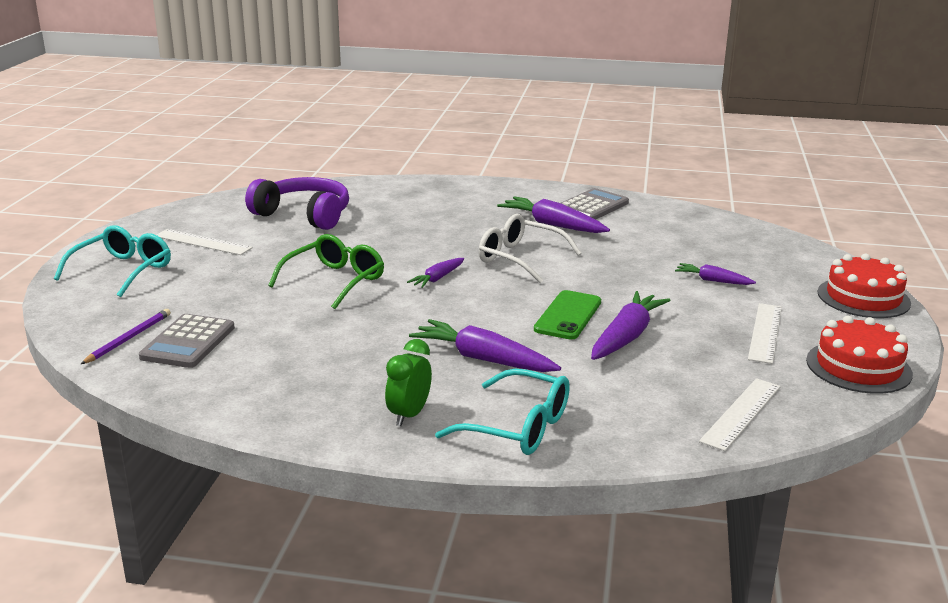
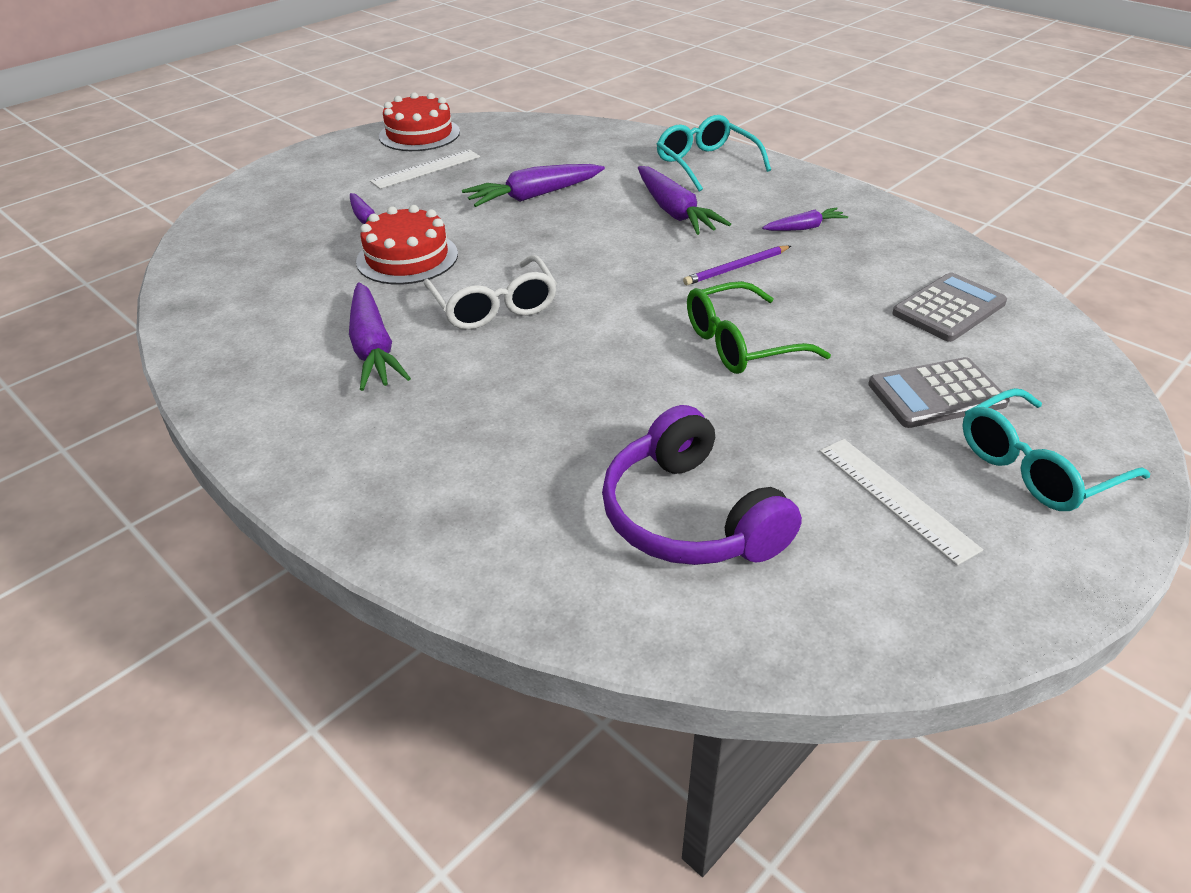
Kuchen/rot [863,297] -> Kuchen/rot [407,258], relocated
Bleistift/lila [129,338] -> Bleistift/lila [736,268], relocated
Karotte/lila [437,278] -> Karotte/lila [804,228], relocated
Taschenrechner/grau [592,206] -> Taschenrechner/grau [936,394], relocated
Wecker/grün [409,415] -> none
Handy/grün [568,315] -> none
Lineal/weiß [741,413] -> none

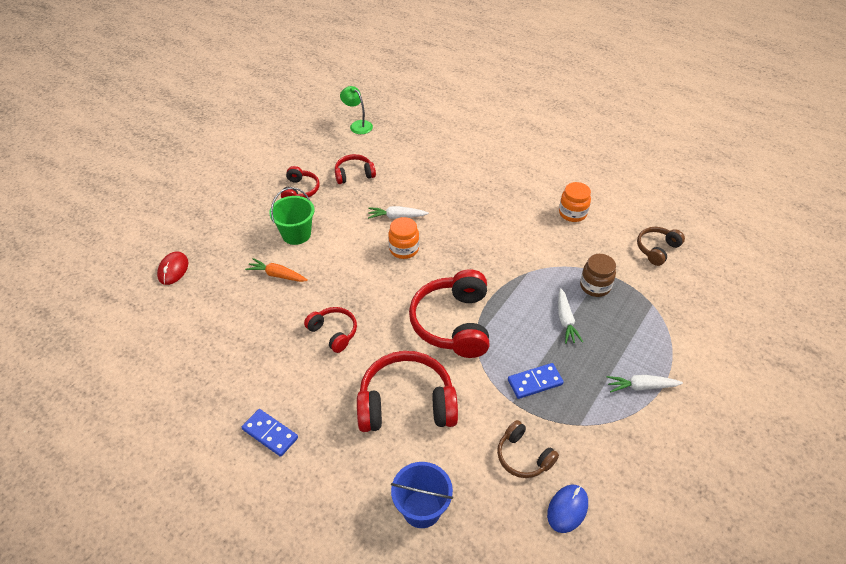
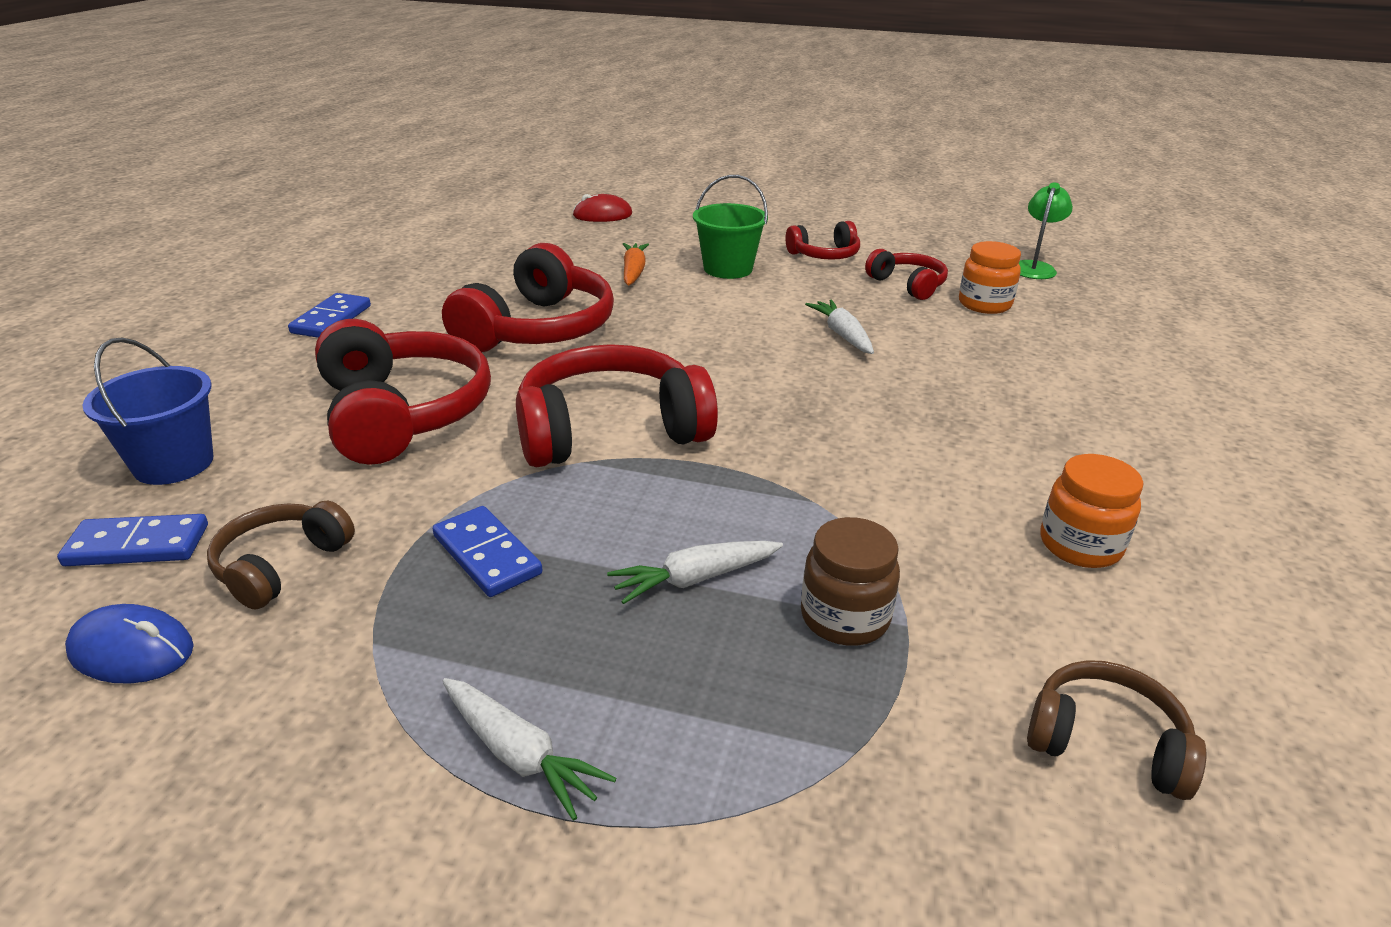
none -> Dominostein/blau [138,545]
Kopfhörer/rot [333,332] -> Kopfhörer/rot [538,329], x1.85
Karotte/weiß [641,386] -> Karotte/weiß [519,755], 150 degrees clockwise
Einmachglas/orange [404,249] -> Einmachglas/orange [984,304], relocated

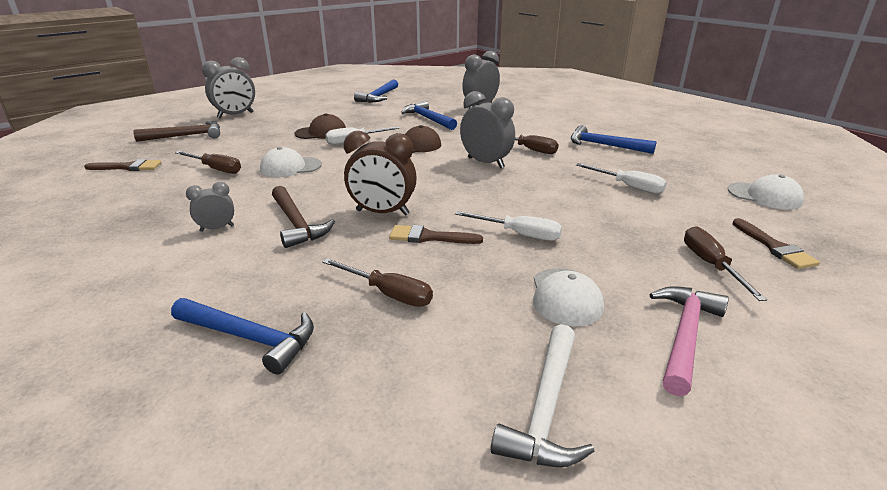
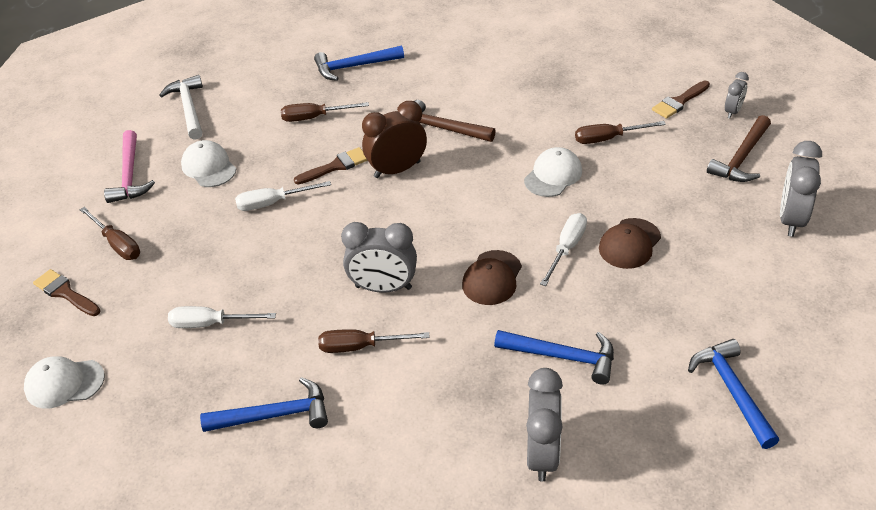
Wecker/grau [217,228] -> Wecker/grau [733,111], relocated

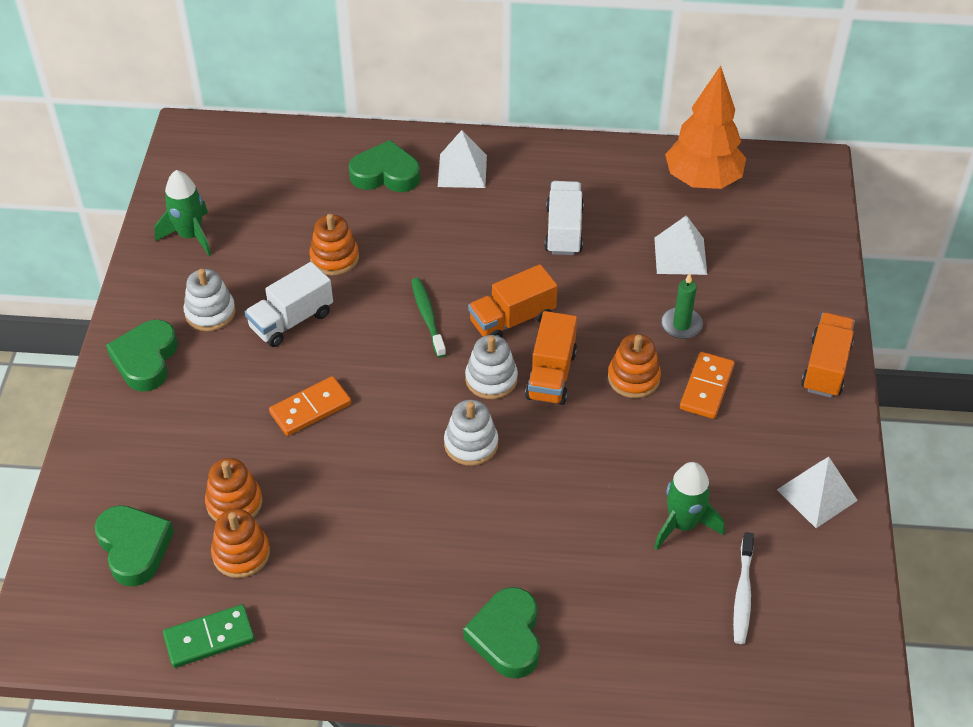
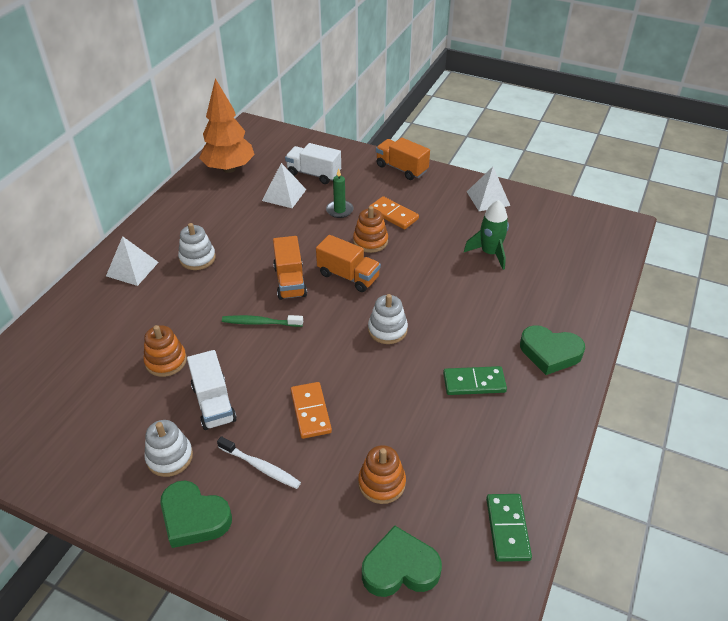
Stapelspielzeug/weiß [491,379] -> Stapelspielzeug/weiß [197,258], relocated
Zahnbürste/weiß [743,594] -> Zahnbürste/weiß [261,467], relocated
Lastwagen/weiß [563,231] -> Lastwagen/weiß [314,174], relocated
none -> Dominostein/grün [474,382]
Rakete/grün [190,235] -> none
Stapelspielzeug/orange [241,554] -> none
Herz/grün [385,174] -> none

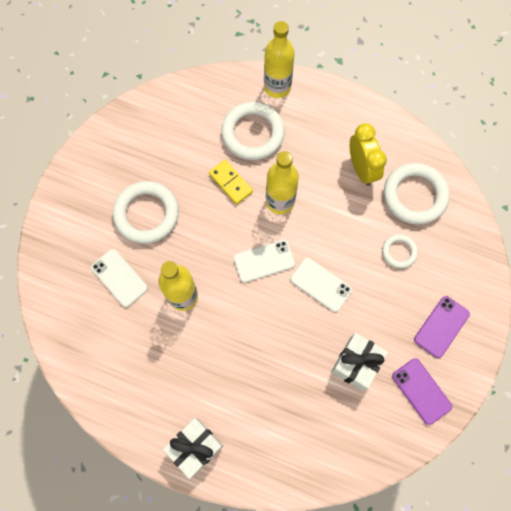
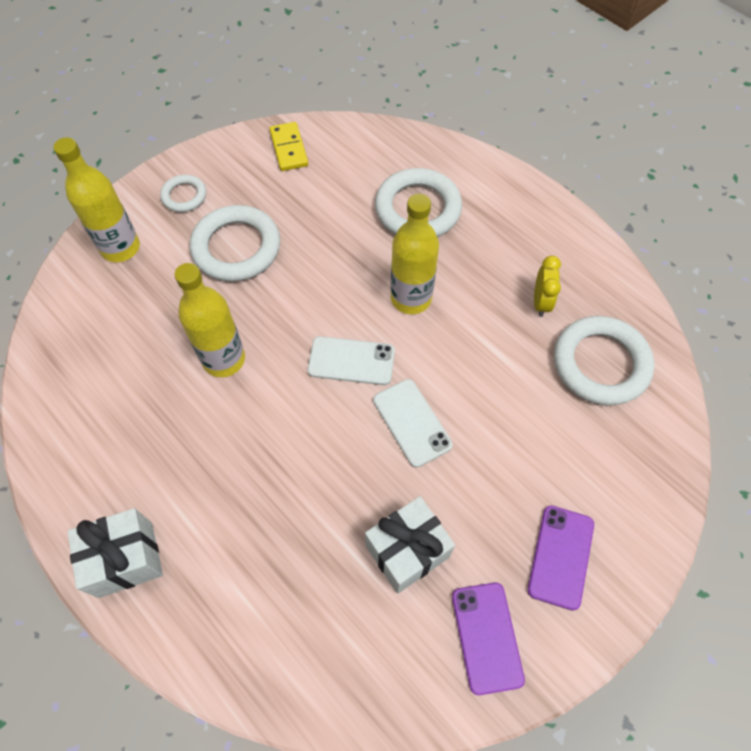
Flasche/gelb [277,87] -> Flasche/gelb [120,248], relocated
Ring/weiß [399,252] -> Ring/weiß [184,196], relocated
Dominostein/gelb [230,183] -> Dominostein/gelb [288,148], relocated
Handy/lila [441,326] -> Handy/lila [561,556], 45 degrees counterclockwise
Wecker/gelb [361,169] -> Wecker/gelb [540,302], x0.63
Handy/weiß [119,278] -> none

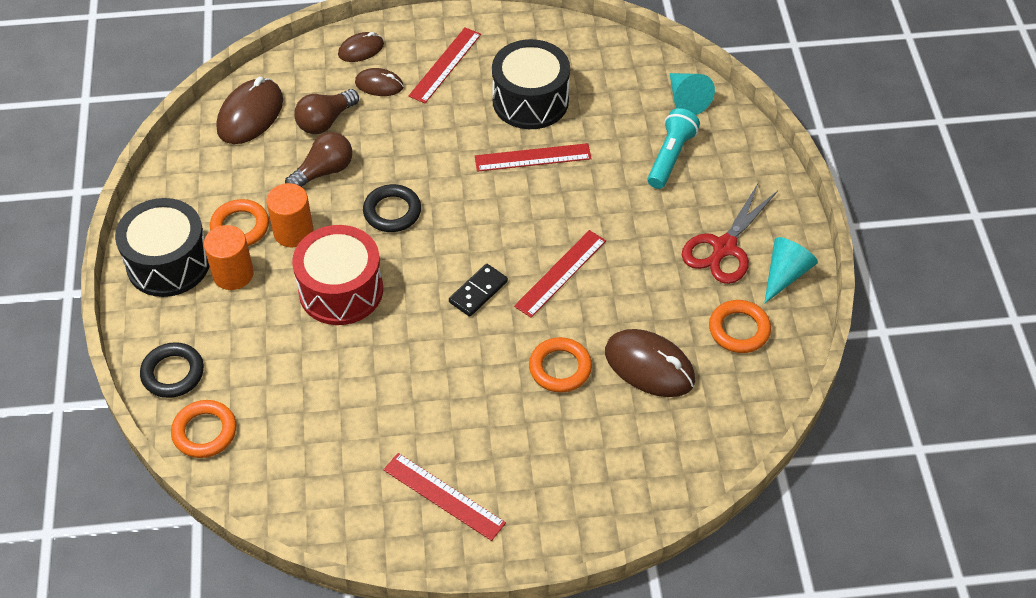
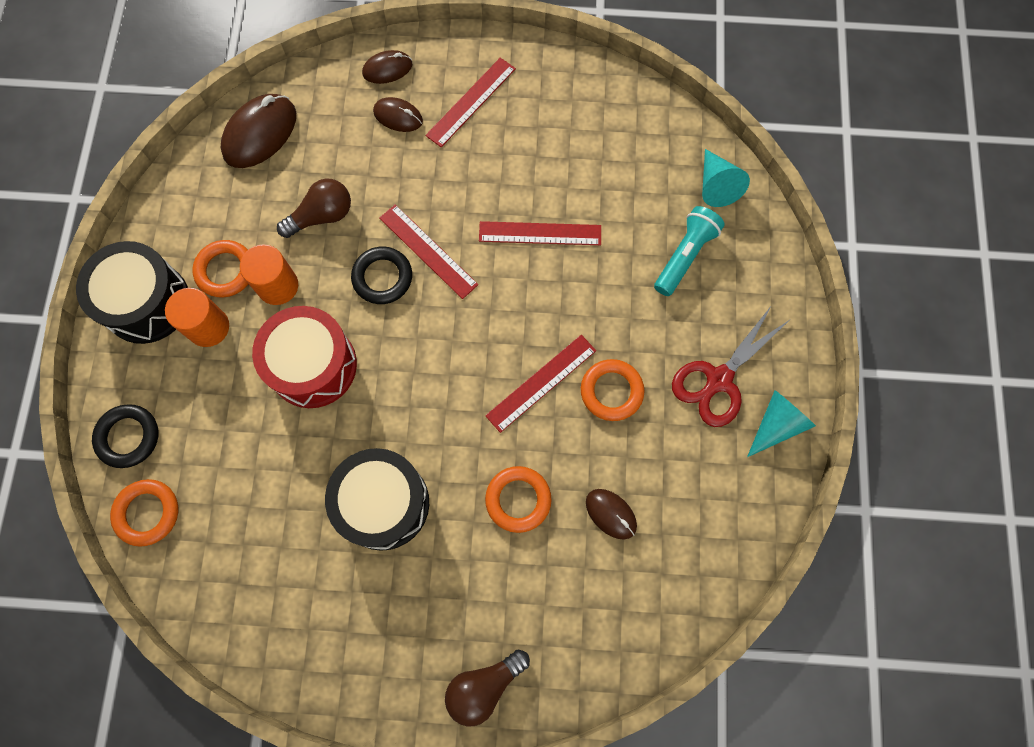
Trommel/schwarz [530,101] -> Trommel/schwarz [383,503], relocated
Lineal/rot [444,496] -> Lineal/rot [428,251], relocated
Glühbirne/braun [325,121] -> Glühbirne/braun [483,686], relocated
Ring/orange [739,329] -> Ring/orange [611,391], relocated
Computermaus/braun [649,366] -> Computermaus/braun [611,514], x0.58
Dominostein/schwarz [478,292] -> none

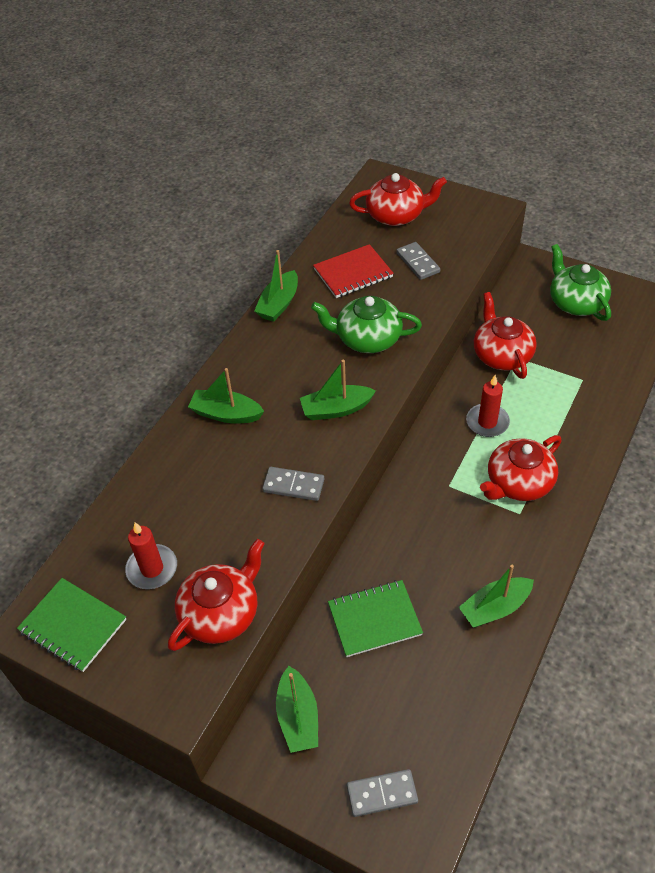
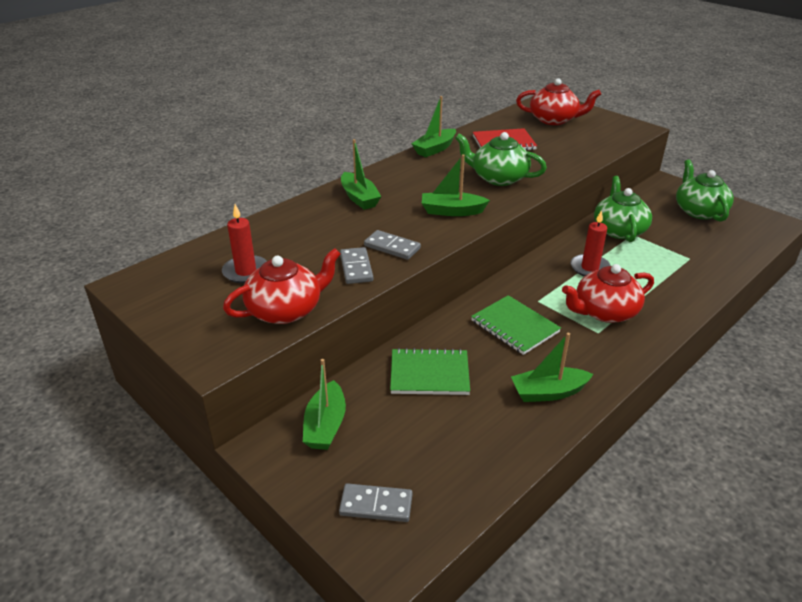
Dominostein/grau [418,262] -> Dominostein/grau [356,268], relocated
Boot/grün [226,414] -> Boot/grün [359,198], 150 degrees counterclockwise
Notizbuch/grün [73,625] -> Notizbuch/grün [515,326], relocated
Teekanne/rot [502,355] -> Teekanne/grün [619,230]

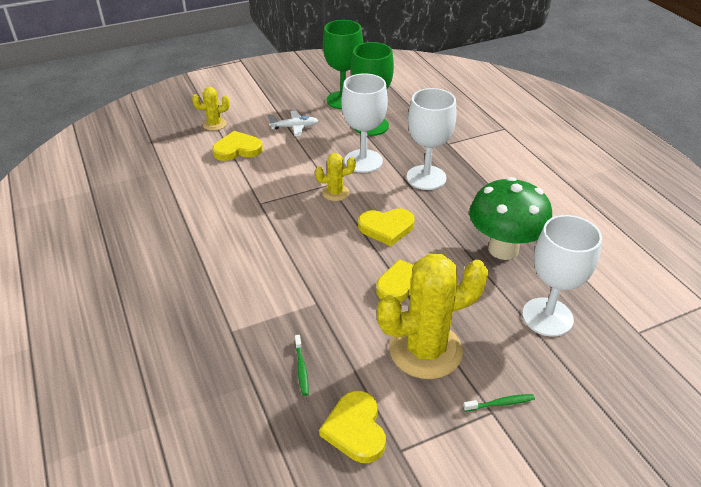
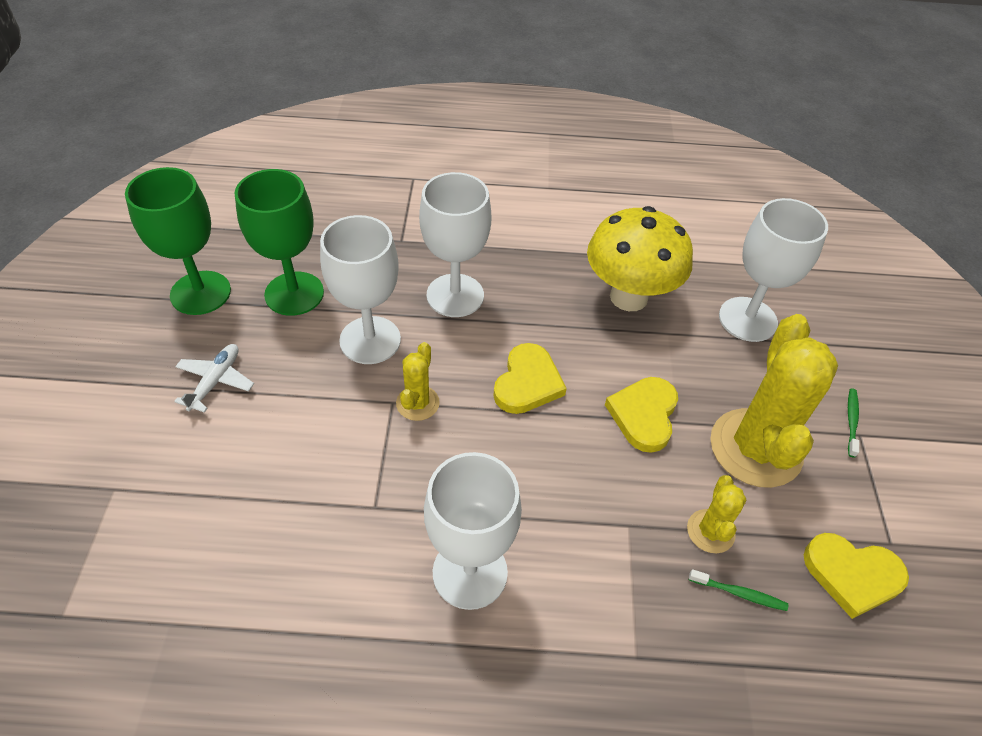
none -> Kelch/weiß [470,572]
Pilz/grün [503,249] -> Pilz/gelb [628,297]
Kaktus/gelb [214,124] -> Kaktus/gelb [710,531], relocated
Herz/gelb [237,149] -> none

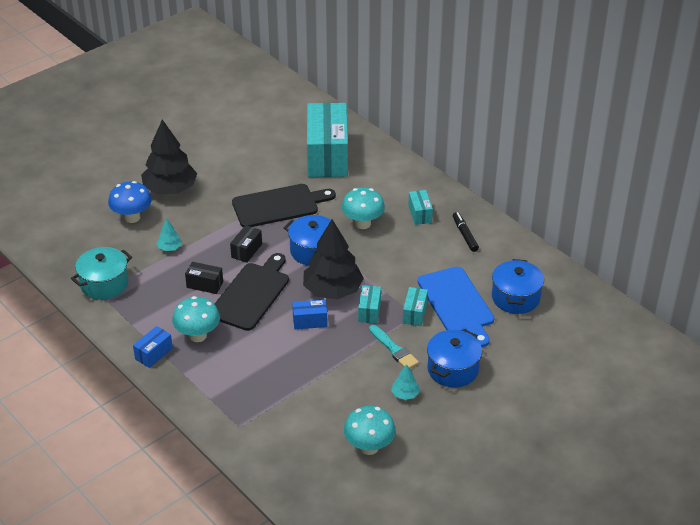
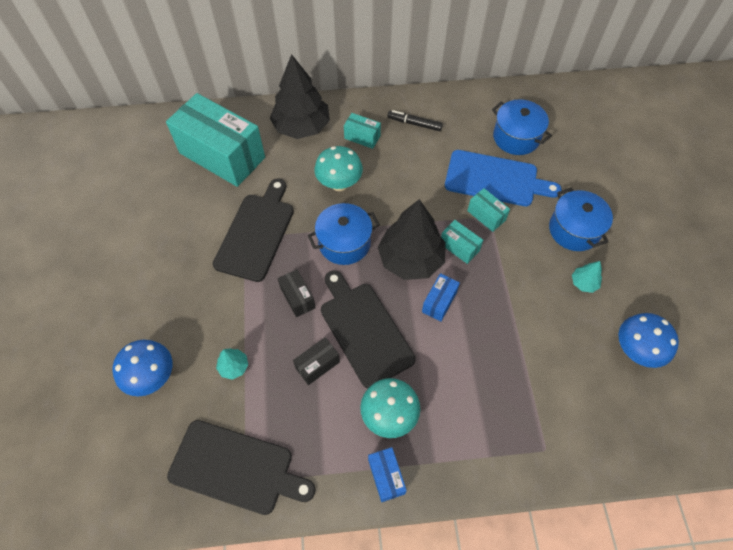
Kochtopf/türkis [104,284] -> Schneidebrett/schwarz [236,468]
Baum/schwarz [170,189] -> Baum/schwarz [302,127], relocated
Pilz/türkis [369,447] -> Pilz/blau [635,350]
Pinsel/türkis [394,349] -> none

